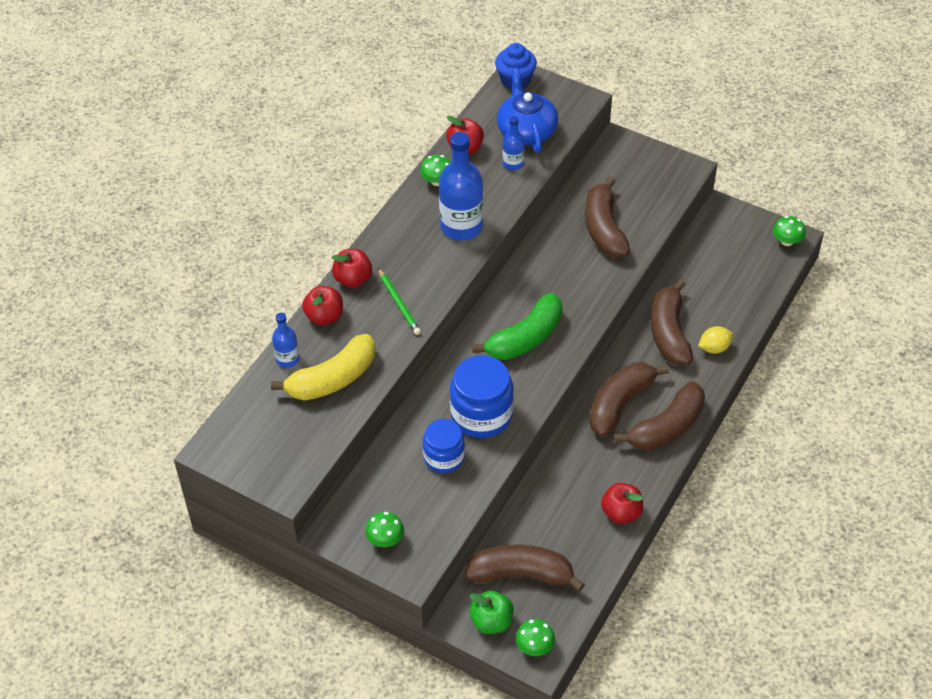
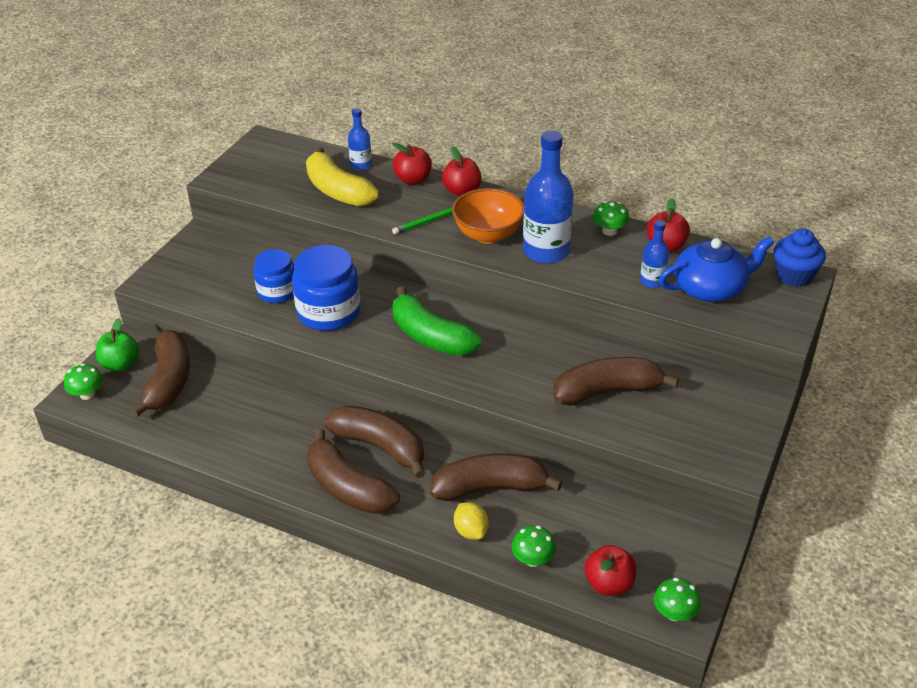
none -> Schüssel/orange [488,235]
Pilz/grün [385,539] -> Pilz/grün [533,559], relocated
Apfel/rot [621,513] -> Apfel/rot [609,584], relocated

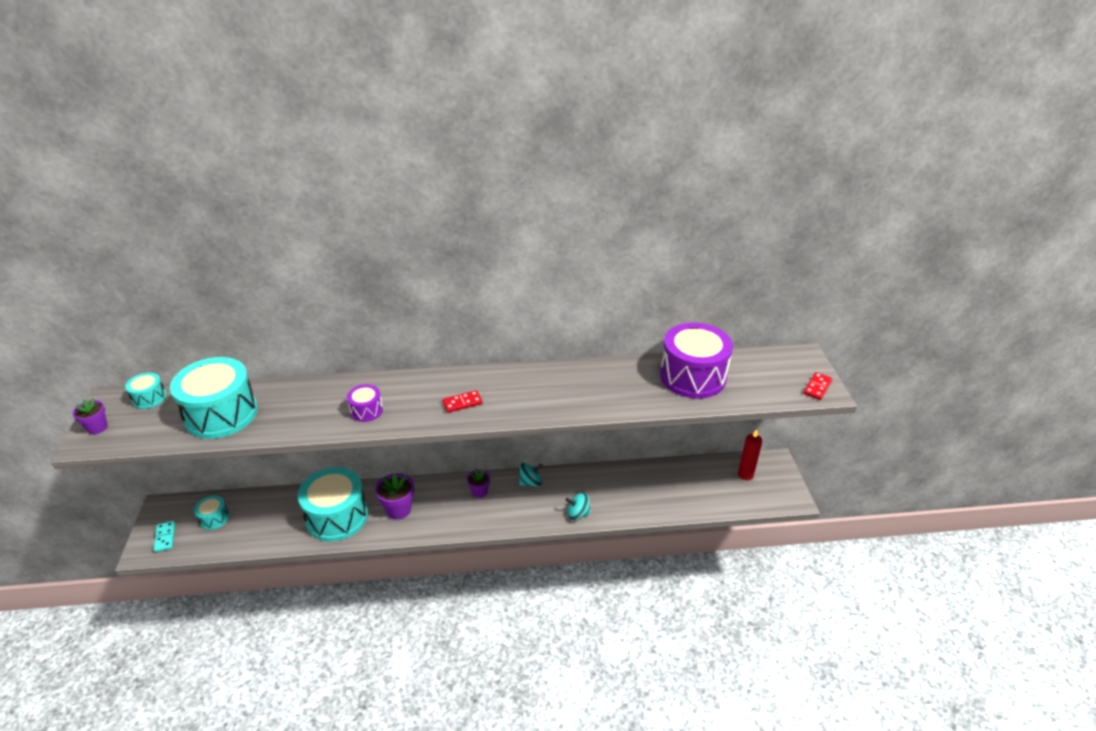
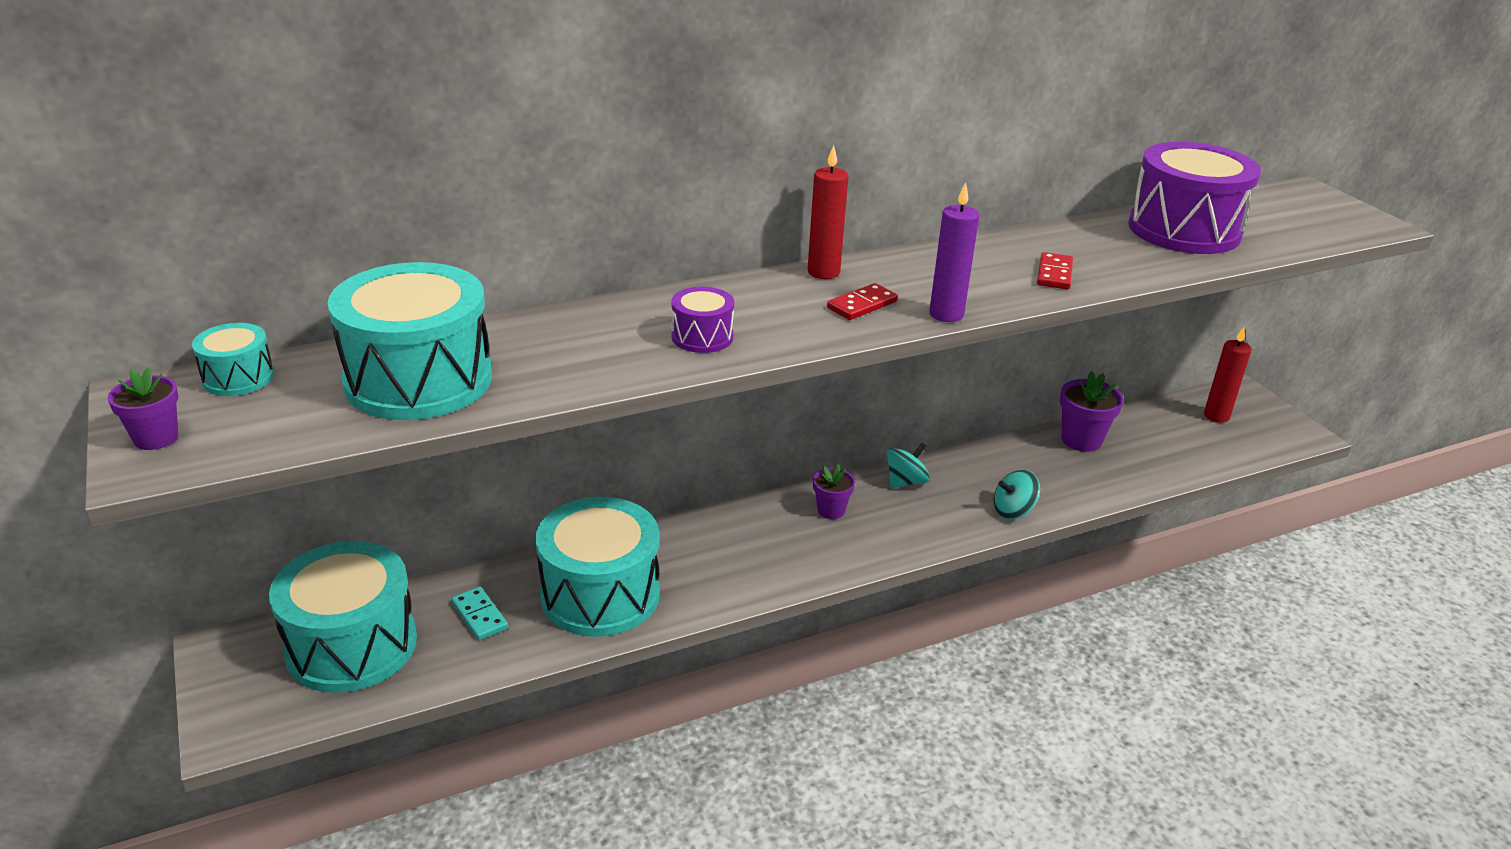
Trommel/türkis [214,518] -> Trommel/türkis [352,645], x2.16
Dominostein/türkis [165,537] -> Dominostein/türkis [480,616], relocated
none -> Kerze/rot [823,272]
none -> Kerze/lila [946,314]
Dominostein/rot [817,387] -> Dominostein/rot [1054,274], relocated
Blumentopf/lila [398,509] -> Blumentopf/lila [1081,440], relocated

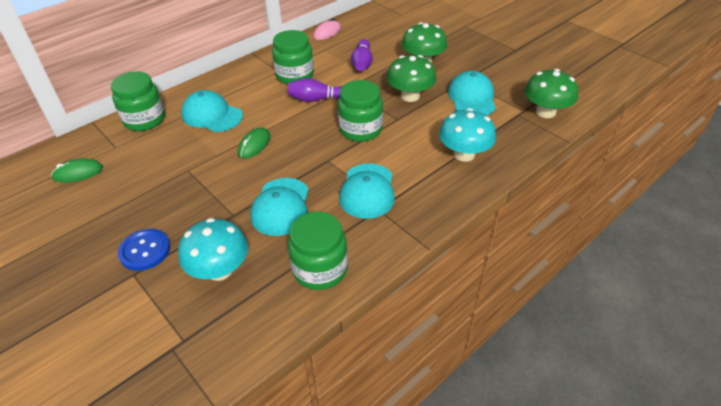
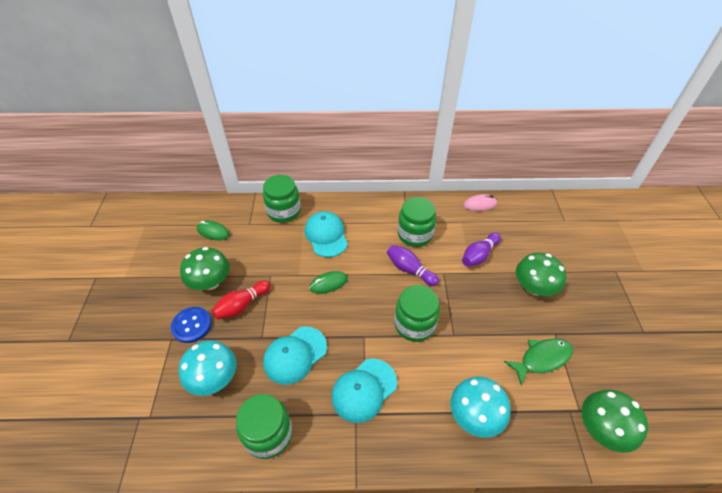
Pilz/grün [410,96] -> Pilz/grün [210,282], relocated
none -> Bowlingkegel/rot [242,305]
Kappe/türkis [472,98] -> Fisch/grün [542,359]

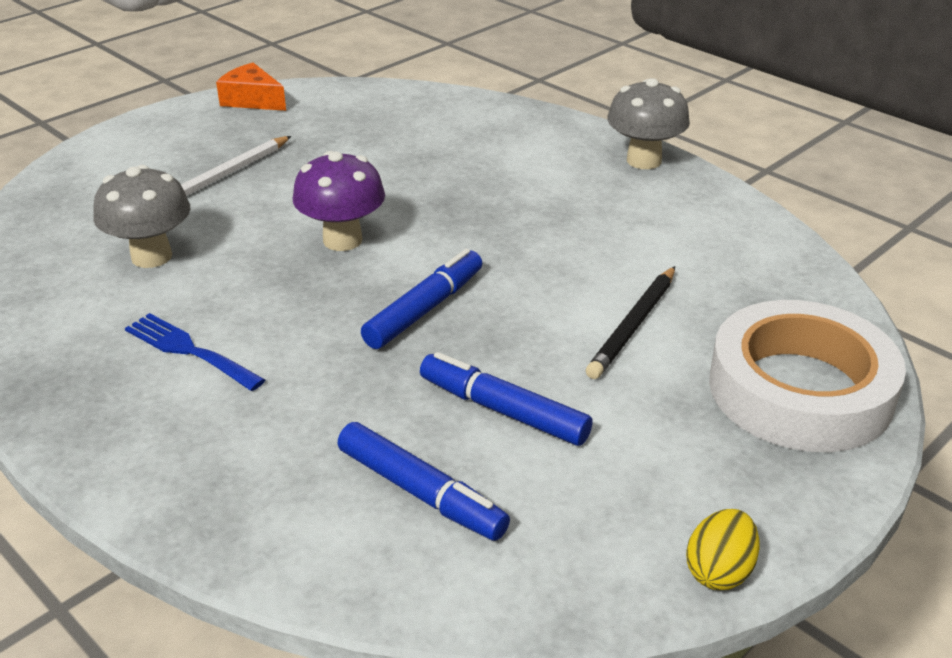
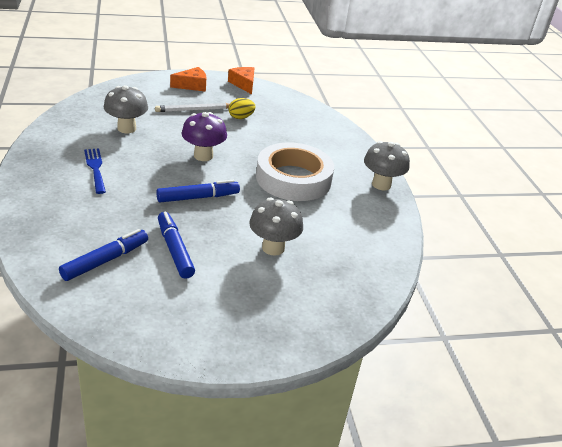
Filzstift/blau [421,492] -> Filzstift/blau [105,260], 120 degrees counterclockwise
none -> Käse/orange [192,85]
Ei/gelb [719,571] -> Ei/gelb [241,117], relocated
Bleistift/schwarz [633,326] -> Pilz/grau [273,248]
Klebeband/weiß [800,390] -> Klebeband/weiß [293,179], relocated

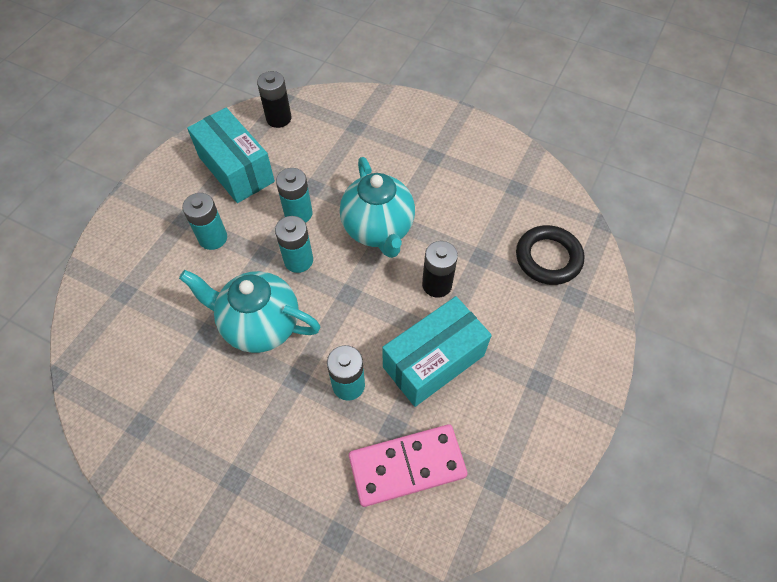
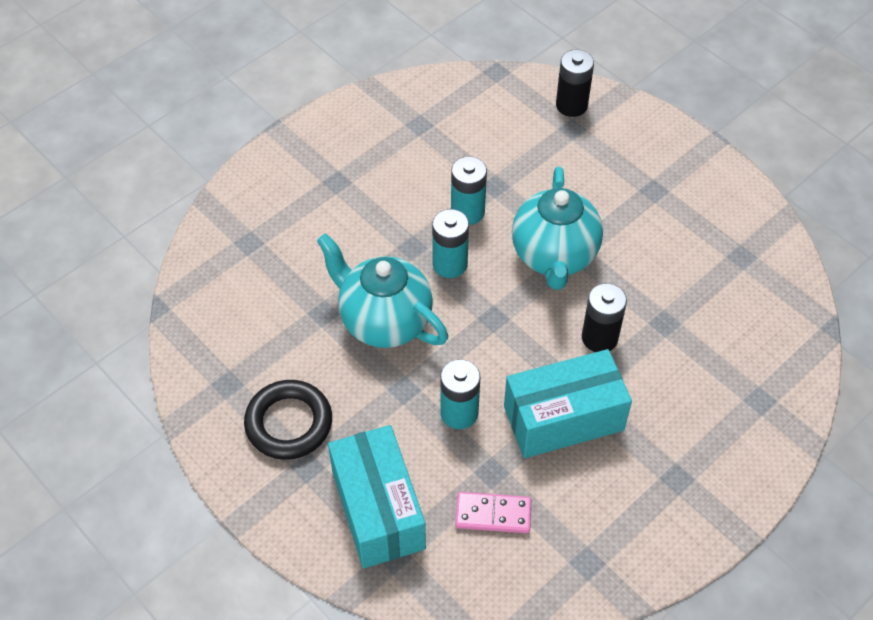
Ring/schwarz [548,258] -> Ring/schwarz [289,423], relocated
Schachtel/türkis [236,169] -> Schachtel/türkis [378,509], relocated
Dominostein/rosa [407,466] -> Dominostein/rosa [493,514], x0.60
Batterie/schwarz [278,118] -> Batterie/schwarz [571,105], relocated
Batterie/türkis [213,238] -> none

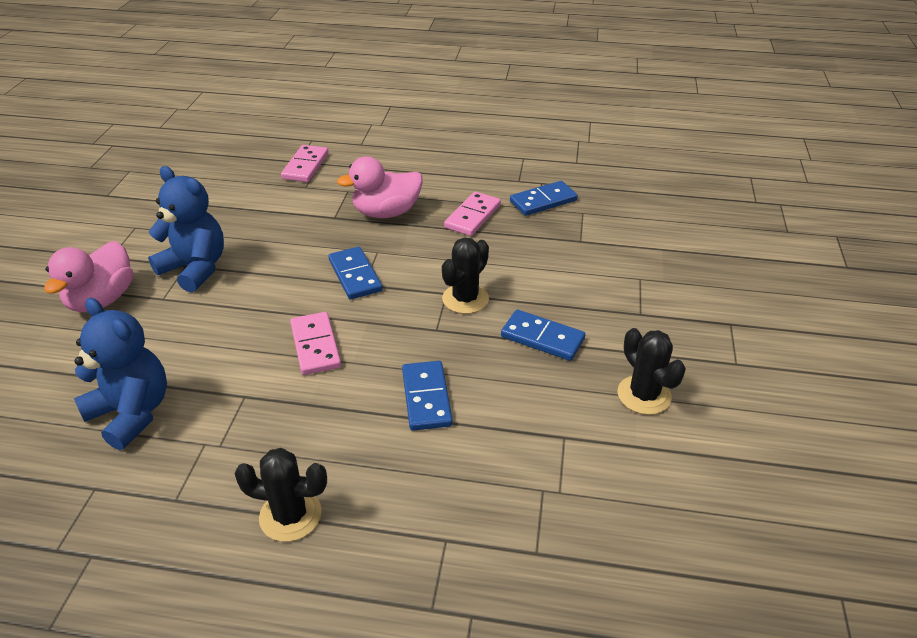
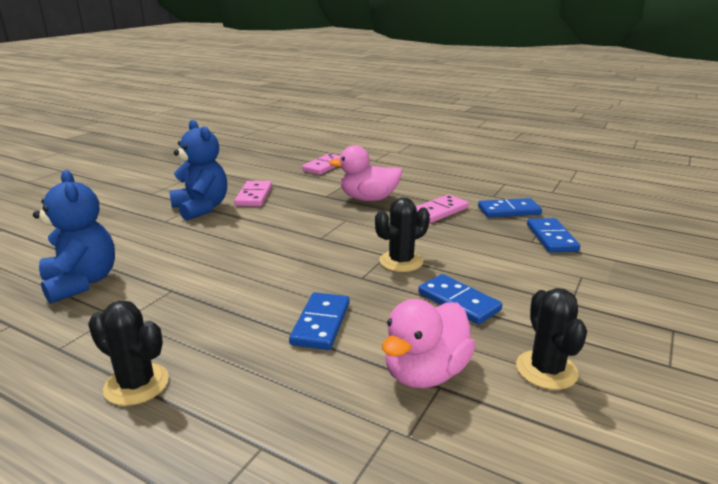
Dominostein/rosa [315,346] -> Dominostein/rosa [254,196], relocated
Ente/rosa [102,300] -> Ente/rosa [425,373], relocated
Dominostein/blau [355,275] -> Dominostein/blau [551,238], relocated

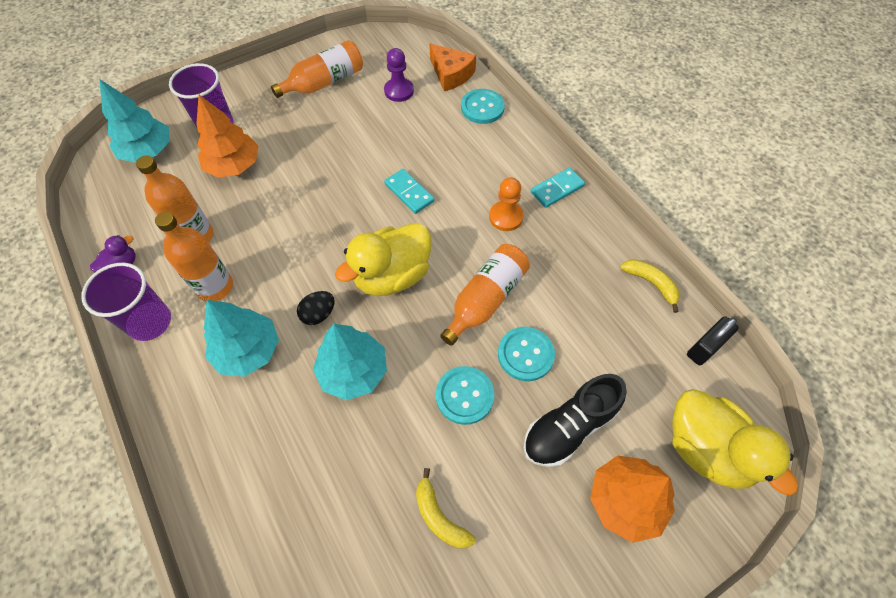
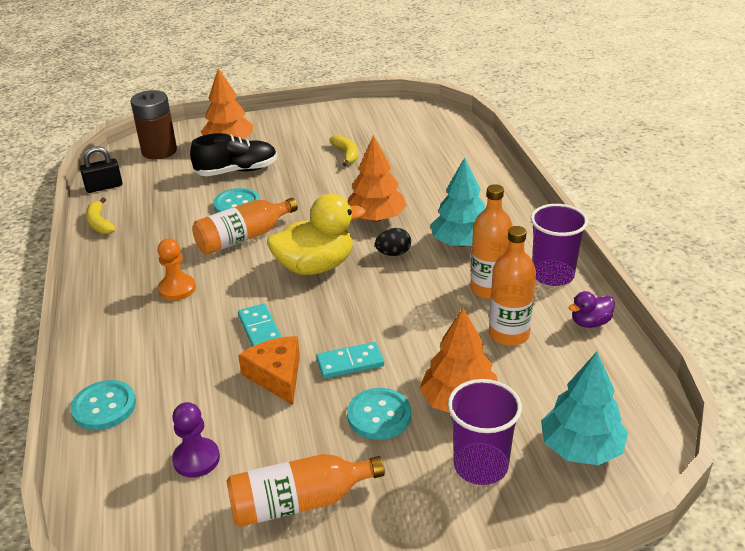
Ente/gelb [706,449] -> Batterie/braun [159,151]
Käse/orange [451,74] -> Käse/orange [277,375], relocated
Dominostein/türkis [557,189] -> Dominostein/türkis [350,363], relocated
Baum/türkis [353,371] -> Baum/orange [376,218]
Knopf/türkis [464,396] -> Knopf/türkis [379,415], relocated

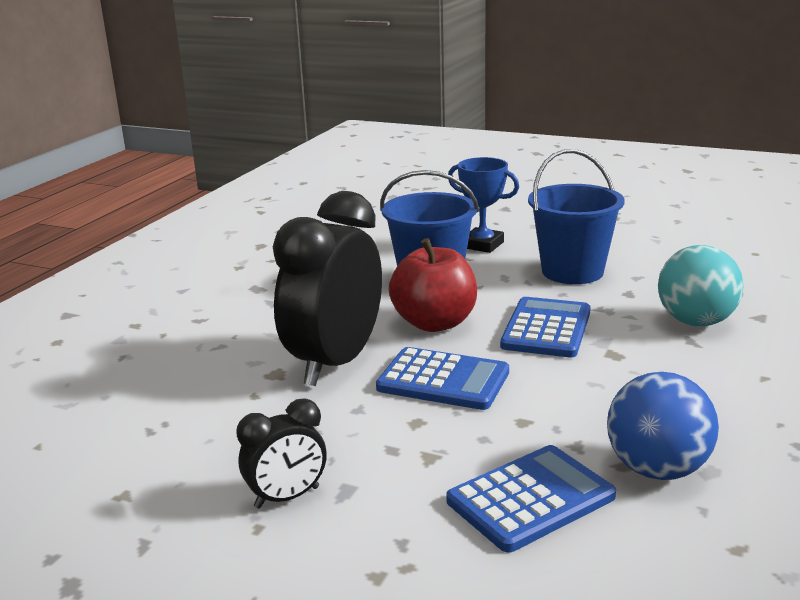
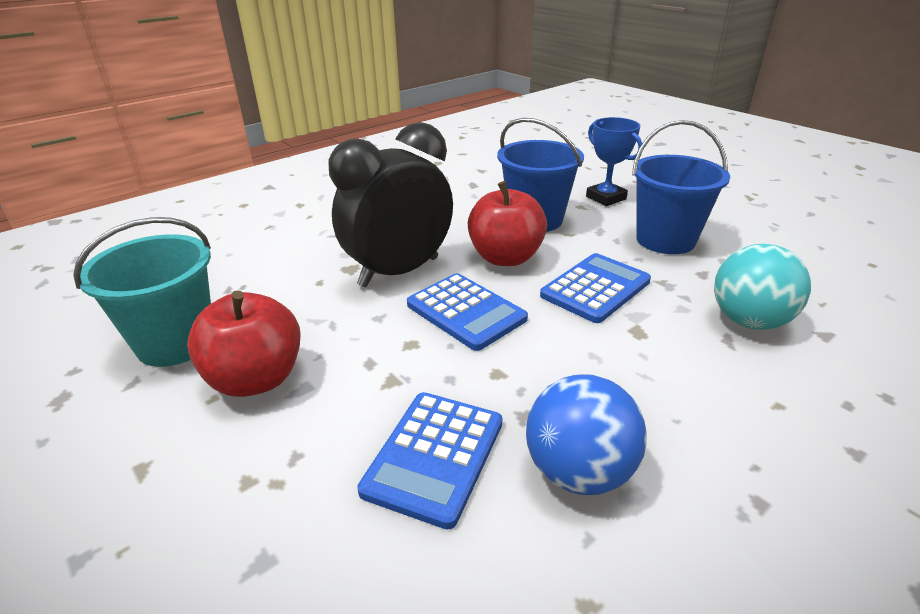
none -> Eimer/türkis [176,342]
Wecker/schwarz [287,497] -> Apfel/rot [256,379]
Taschenrechner/blau [530,499] -> Taschenrechner/blau [434,456], 120 degrees clockwise

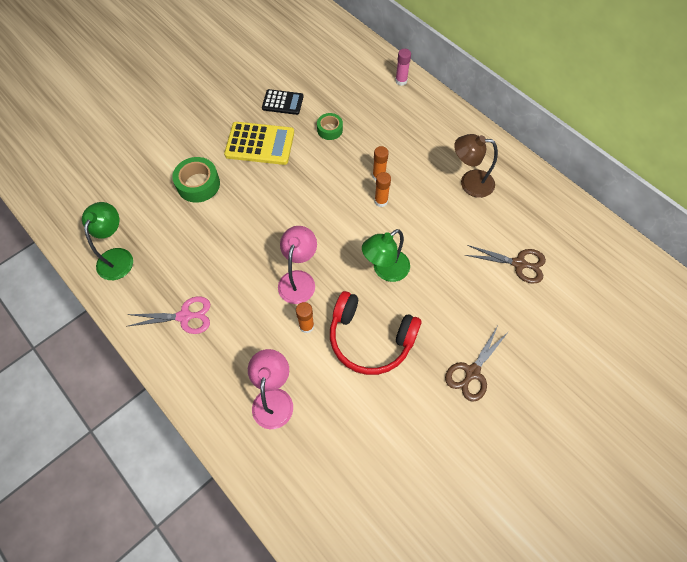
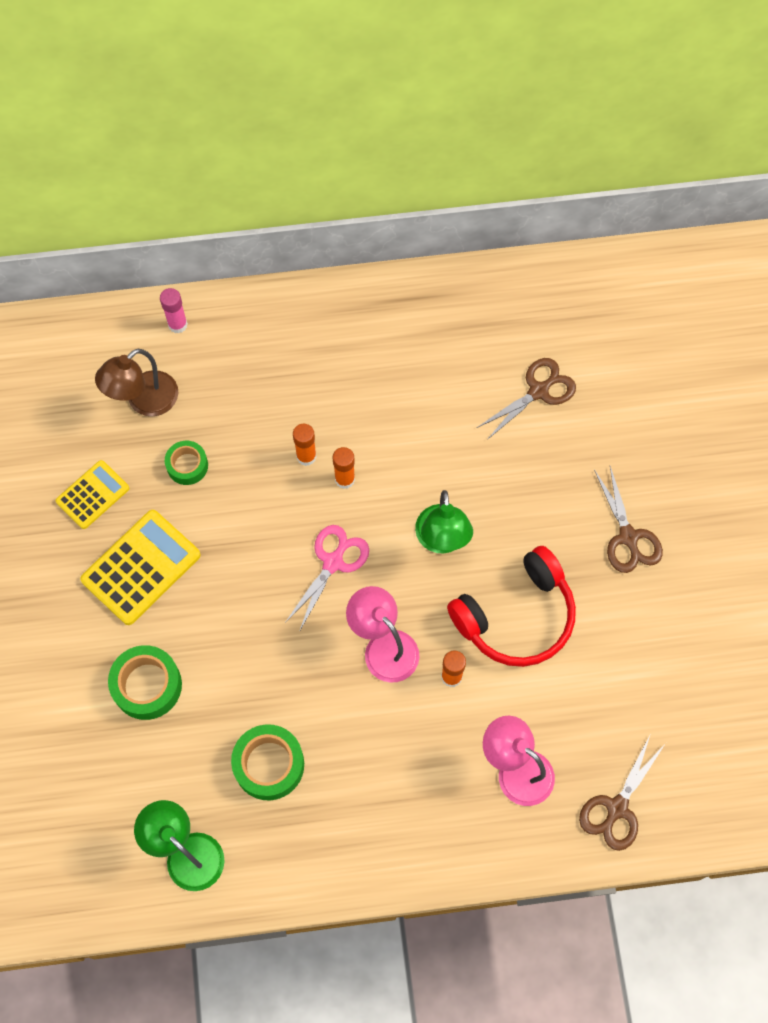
Taschenrechner/schwarz [282,102] -> Taschenrechner/gelb [93,495]
Lampe/braun [469,183] -> Lampe/braun [144,401], relocated
none -> Klebeband/grün [269,765]
Schere/rosa [185,316] -> Schere/rosa [333,562], relocated
none -> Schere/braun [616,808]

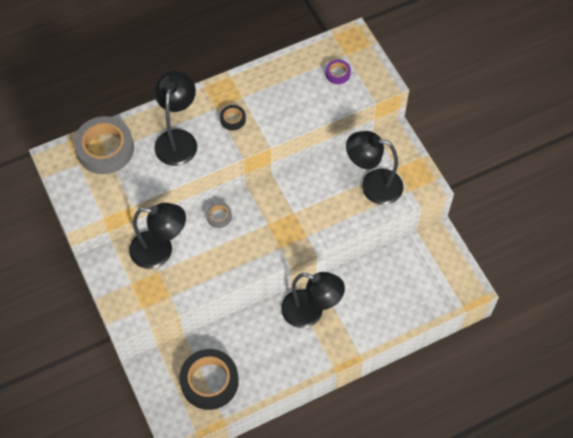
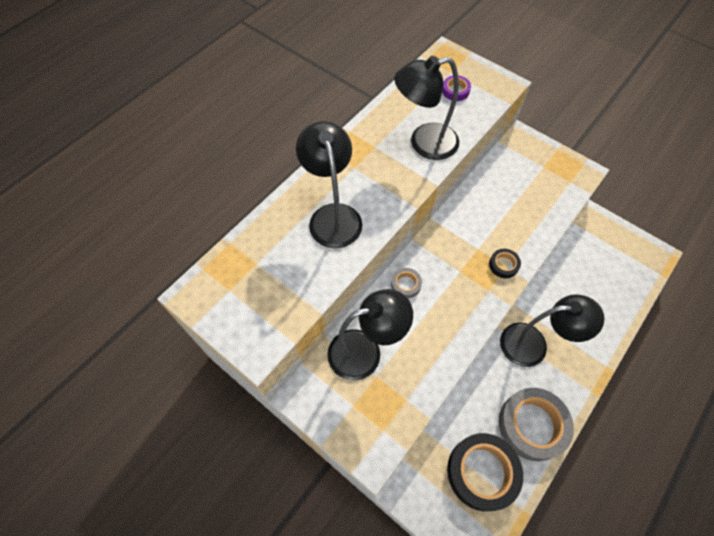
Lampe/schwarz [373,185] -> Lampe/schwarz [424,143], relocated
Klebeband/schwarz [233,119] -> Klebeband/schwarz [503,265], relocated
Klebeband/grau [105,149] -> Klebeband/grau [532,425], relocated

